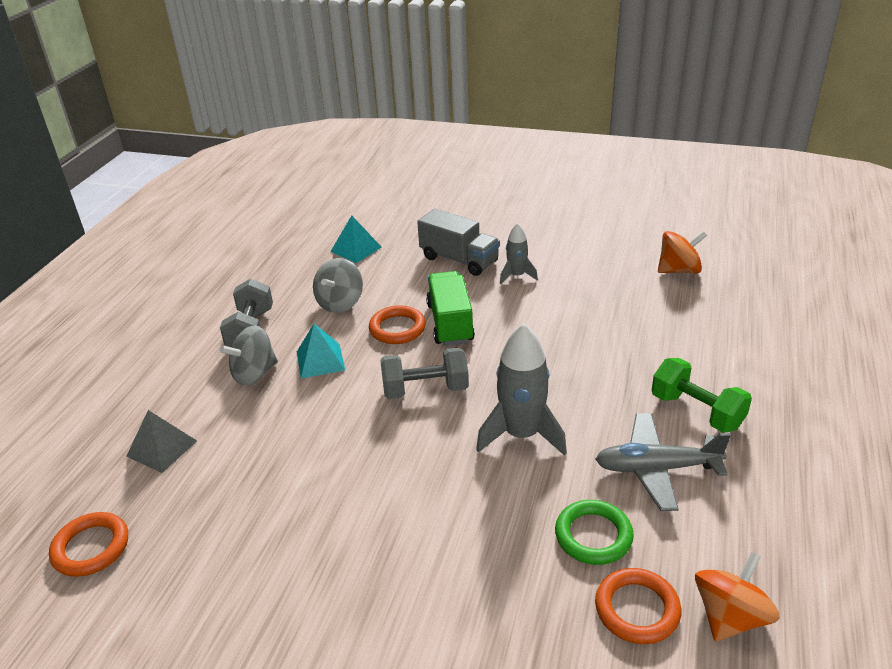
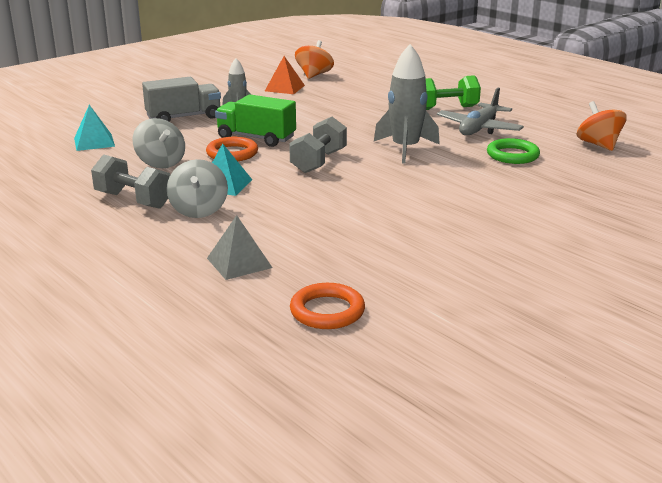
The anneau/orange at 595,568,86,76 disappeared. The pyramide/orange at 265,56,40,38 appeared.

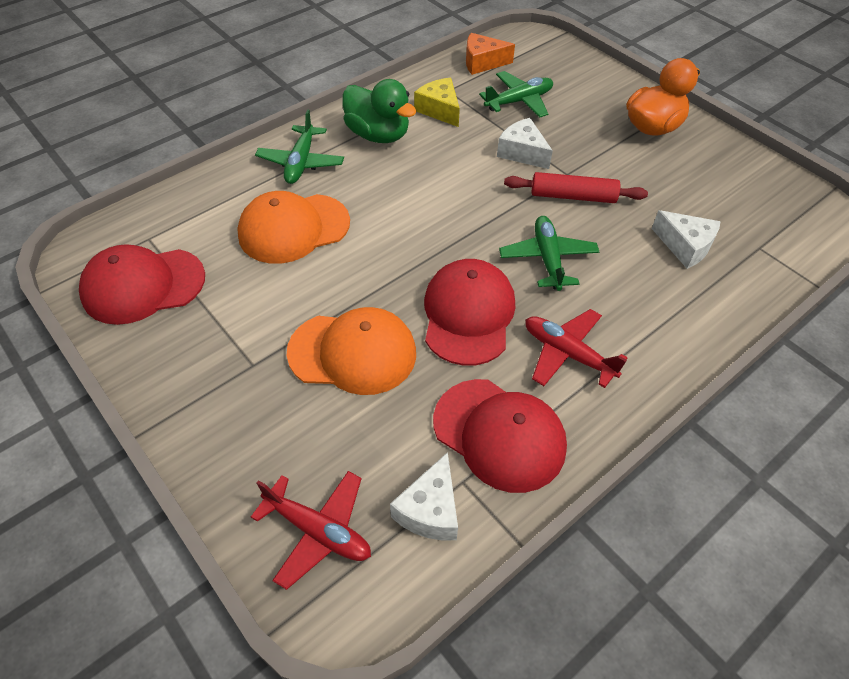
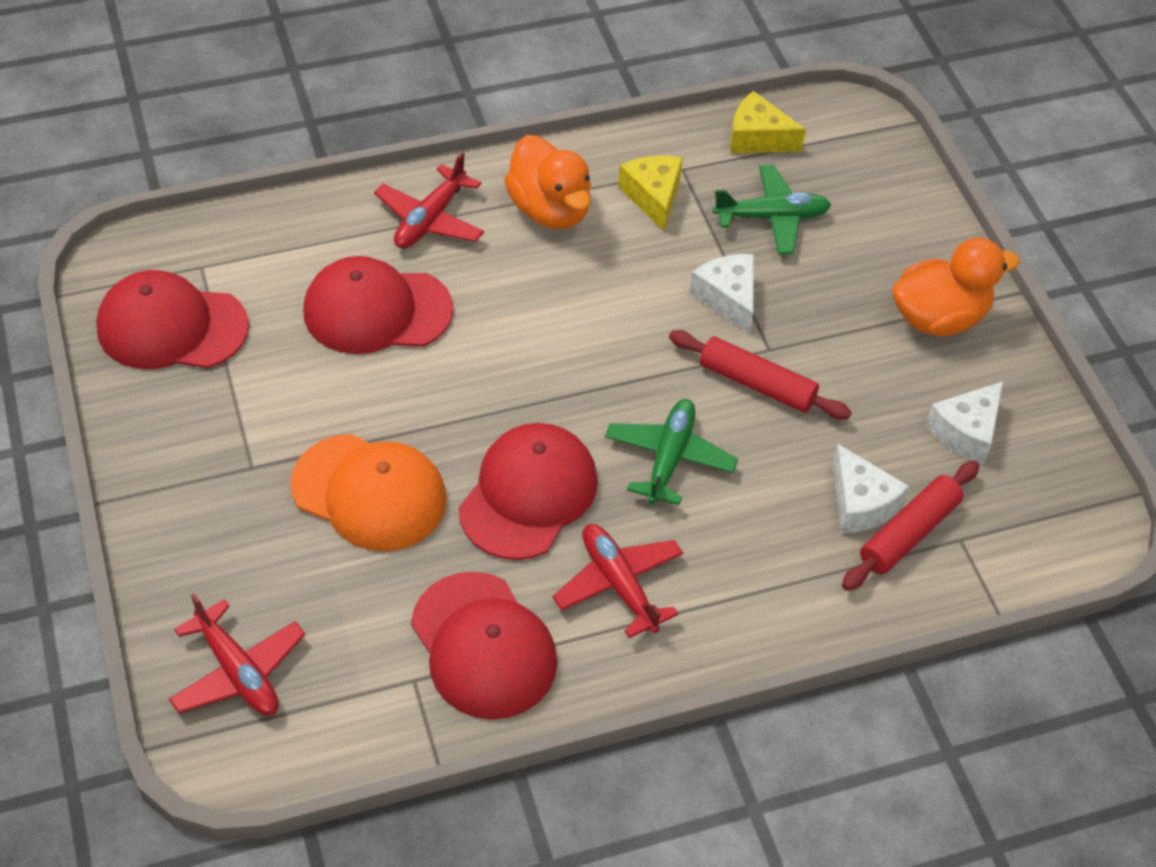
The fromage/orange at 466,33,49,42 became the fromage/jaune at 730,91,76,62. The canard/vert at 342,79,75,64 became the canard/orange at 504,135,87,94. The avion/vert at 255,110,89,74 became the avion/rouge at 374,152,110,97. The casquette/orange at 237,191,113,73 became the casquette/rouge at 303,256,150,98. The fromage/blanc moved from 390,452,68,88 to 926,381,77,83. The rouleau à pâtisserie/rouge at 842,461,137,130 appeared.

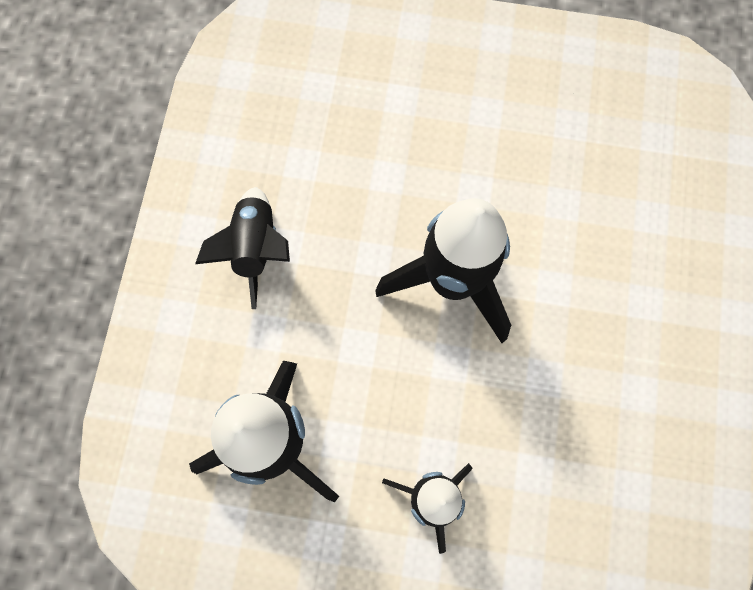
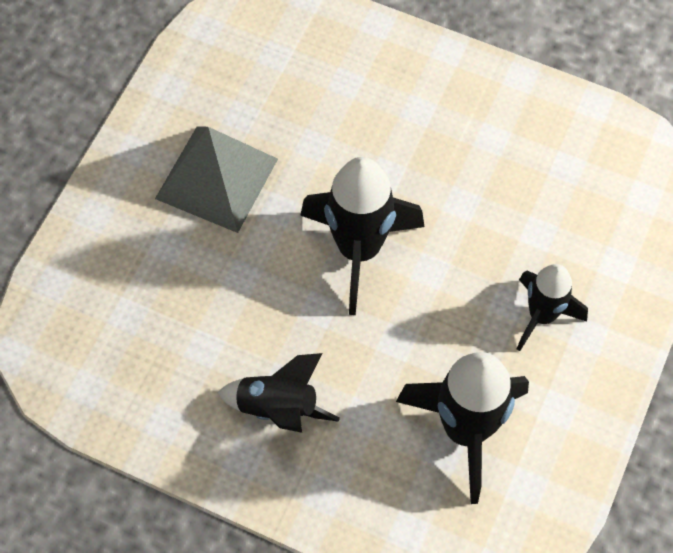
The pyramide/gris at 155,126,123,107 appeared.

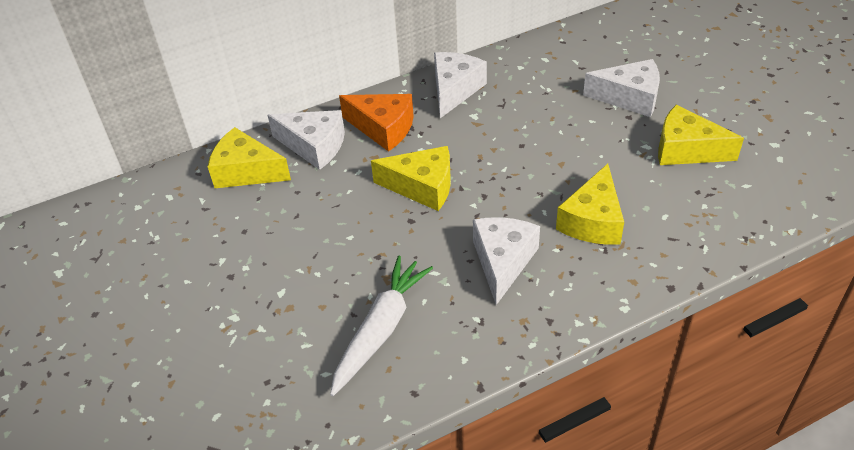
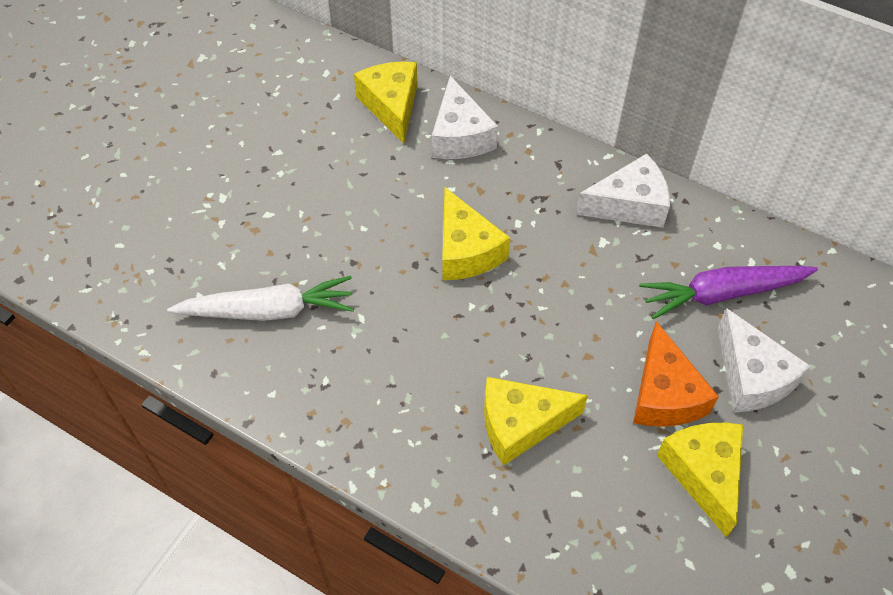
The fromage/orange moved from 339,94,75,58 to 633,321,86,106. The fromage/blanc at 473,217,67,88 disappeared. The carotte/violet at 639,266,179,53 appeared.

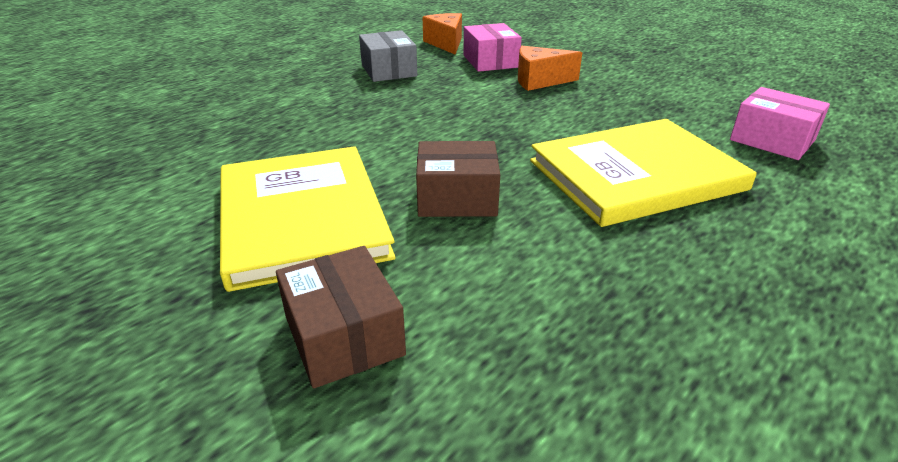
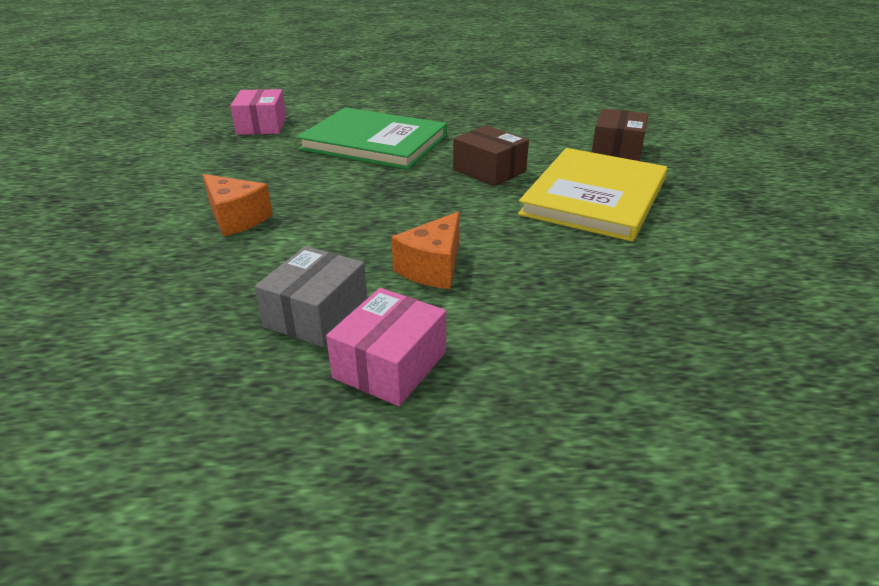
The fromage/orange moved from 423,13,39,42 to 391,211,68,78. The boîte/rose moved from 463,23,59,49 to 326,288,120,118. The livre/jaune at 530,119,227,108 became the livre/vert at 297,107,150,63.

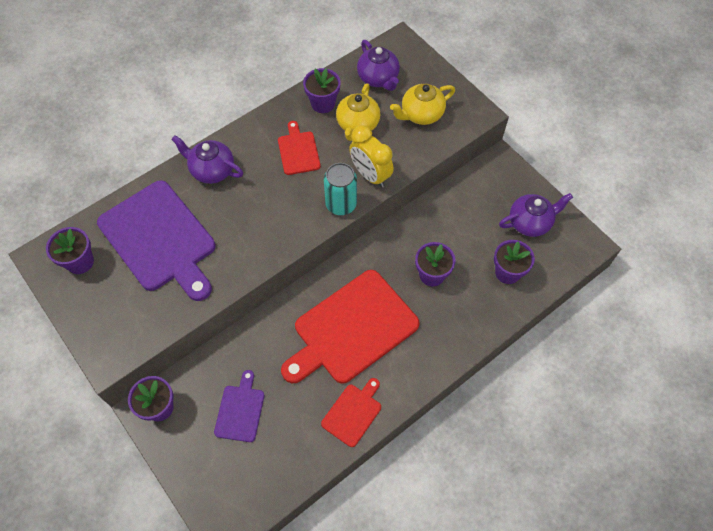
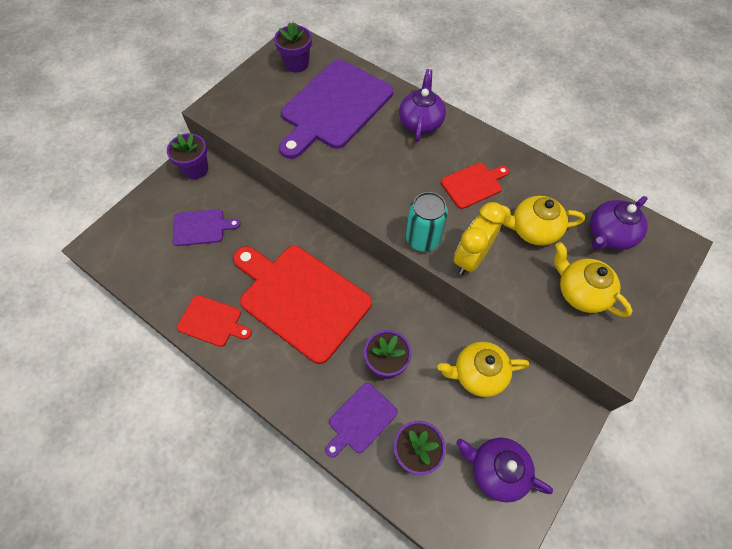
The pot de fleurs/violet at 303,68,37,45 disappeared. The théière/violet at 499,193,74,44 turned 150 degrees clockwise. The théière/jaune at 438,342,91,55 appeared. The planche à découper/violet at 325,383,73,75 appeared.

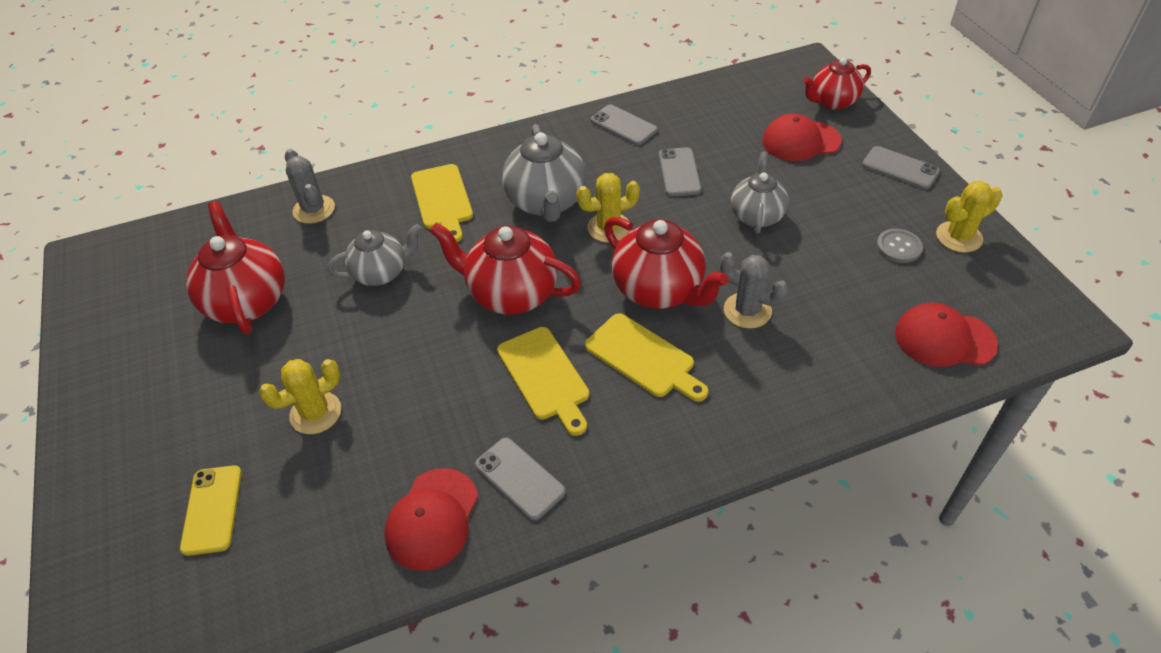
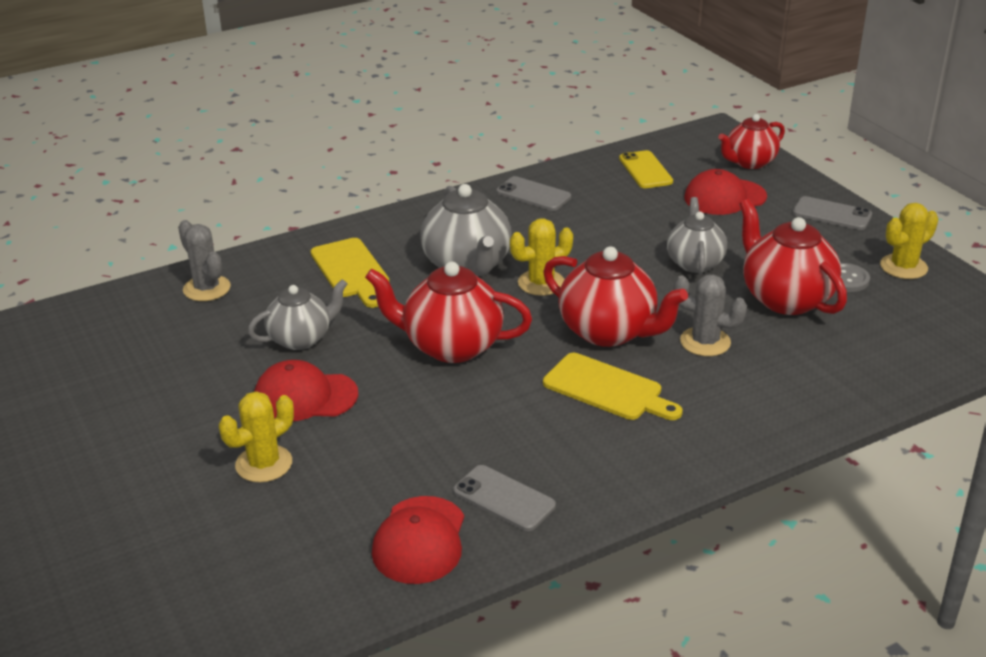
The téléphone/gris at 659,147,42,49 disappeared. The théière/rouge moved from 186,201,99,133 to 739,199,108,116. The casquette/rouge moved from 895,303,103,64 to 254,360,104,61. The planche à découper/jaune at 497,327,92,109 disappeared. The téléphone/jaune moved from 180,465,62,91 to 619,150,54,38.

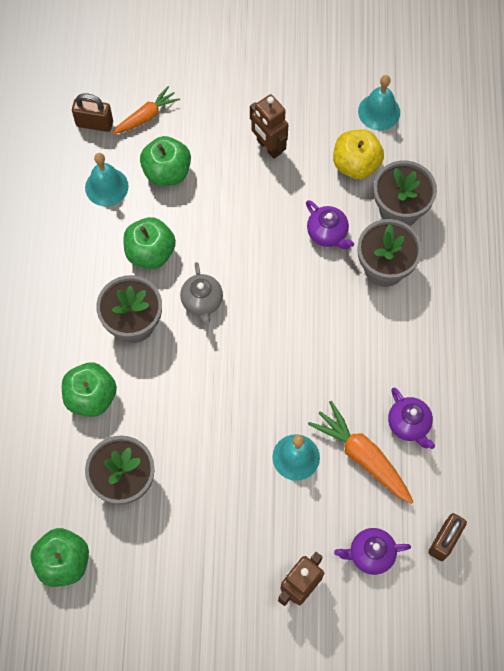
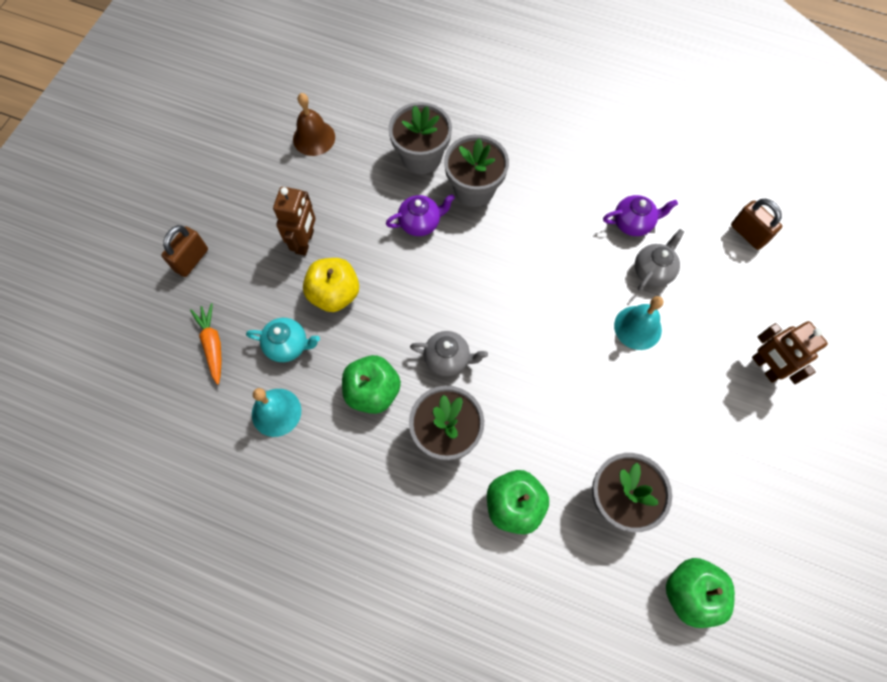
The cloche/turquoise at 358,75,42,55 became the cloche/marron at 293,93,42,63. The cadenas/marron moved from 72,93,41,39 to 161,225,47,52. The robot/marron at 250,94,38,65 turned 60 degrees counterclockwise. The pomme/jaune moved from 333,129,51,50 to 303,258,56,54. The pomme/vert at 140,136,51,50 was replaced by the théière/turquoise at 246,318,74,44. The carotte/orange at 308,401,105,103 was replaced by the théière/gris at 635,229,49,62. The théière/violet at 334,528,77,47 disappeared.

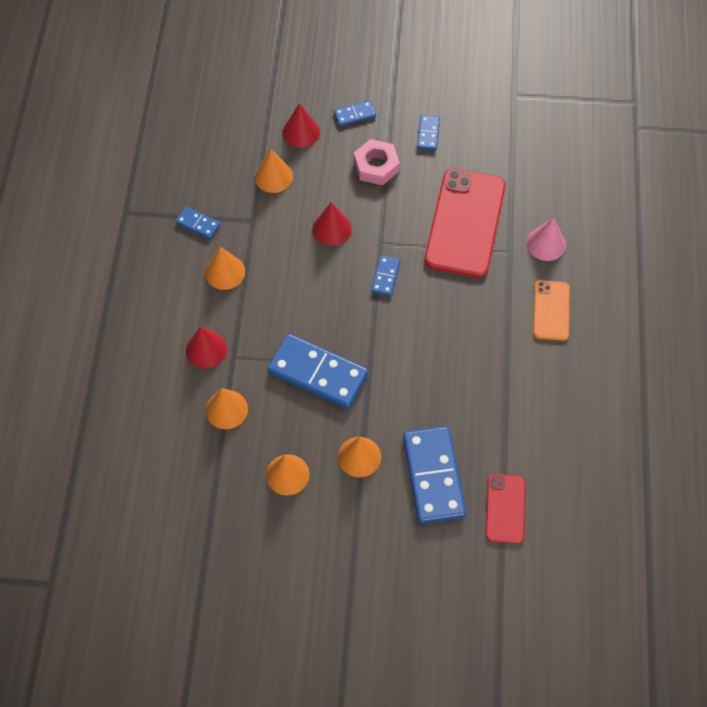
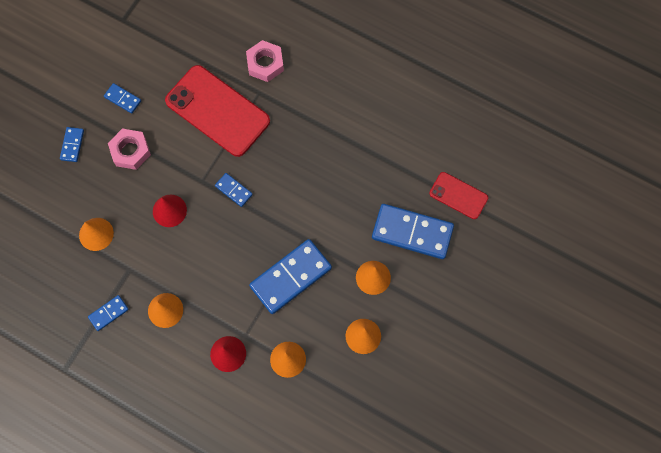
The cône/rouge at 282,103,38,45 disappeared. The cône/rose at 526,217,40,44 was replaced by the écrou/rose at 246,40,38,42. The téléphone/orange at 533,280,37,61 disappeared.

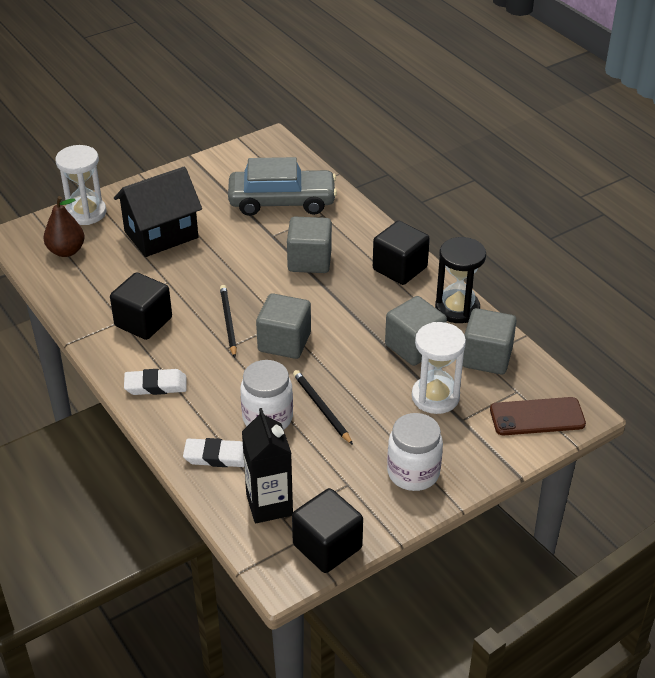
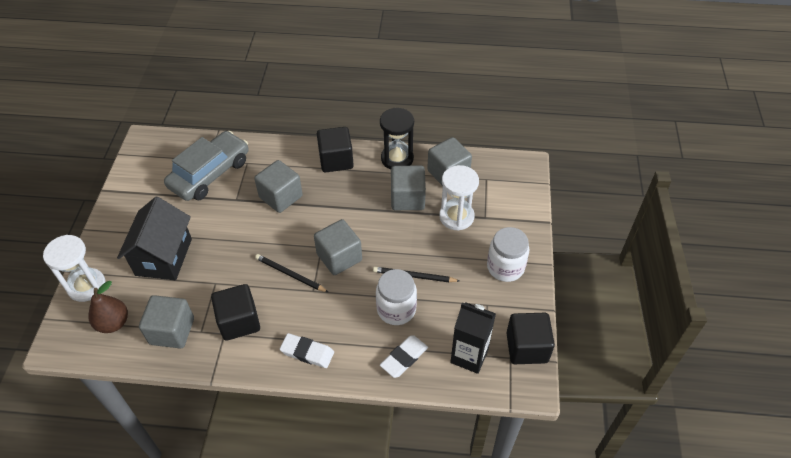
The gomme/blanc at 124,369,62,26 turned 75 degrees clockwise. The téléphone/marron at 490,397,96,38 disappeared. The cube/gris at 139,295,55,54 appeared.

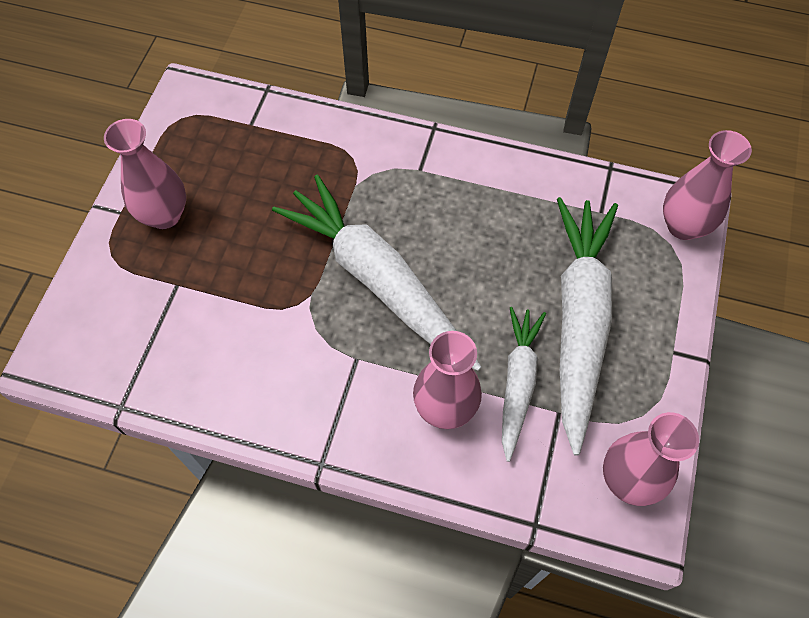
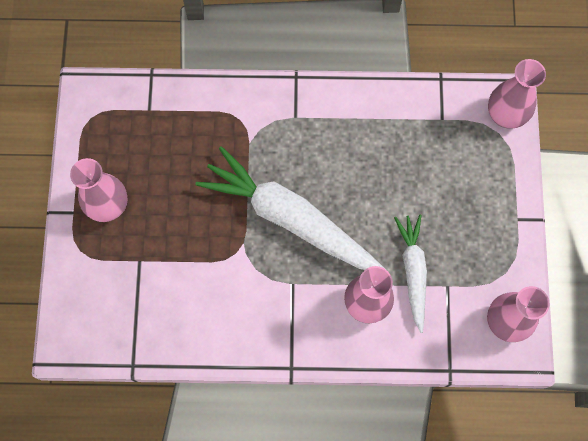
The carotte/blanc at 557,197,61,259 disappeared.

